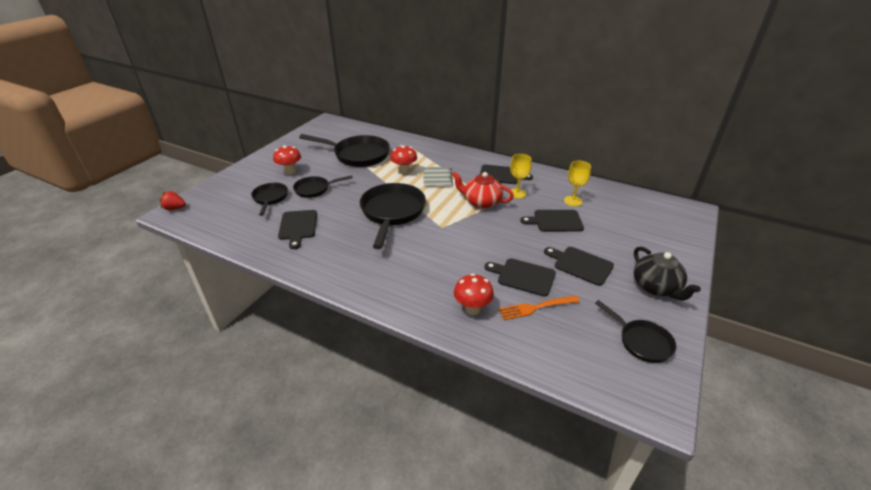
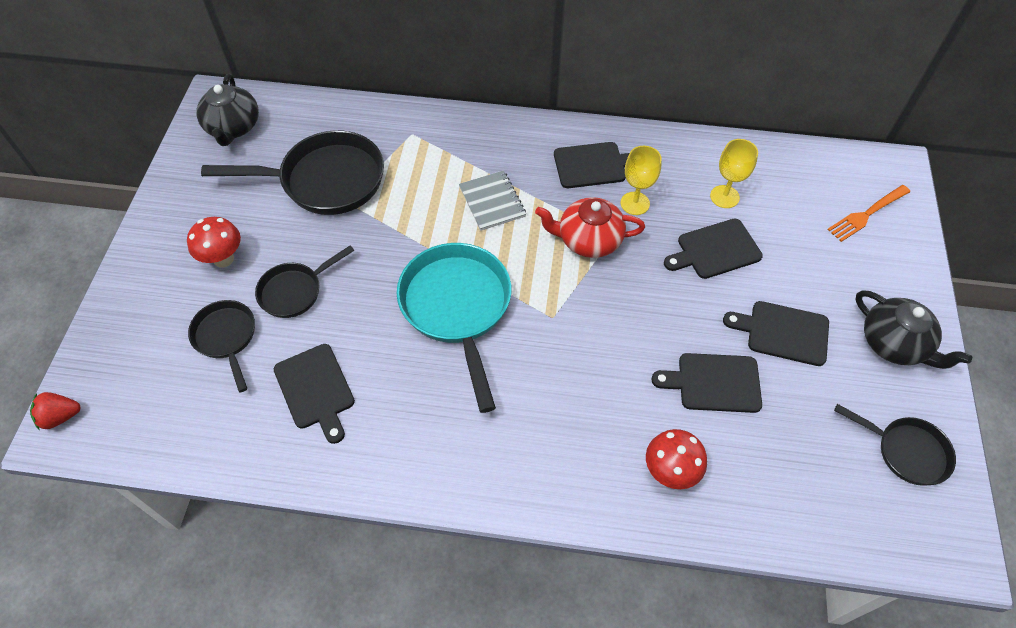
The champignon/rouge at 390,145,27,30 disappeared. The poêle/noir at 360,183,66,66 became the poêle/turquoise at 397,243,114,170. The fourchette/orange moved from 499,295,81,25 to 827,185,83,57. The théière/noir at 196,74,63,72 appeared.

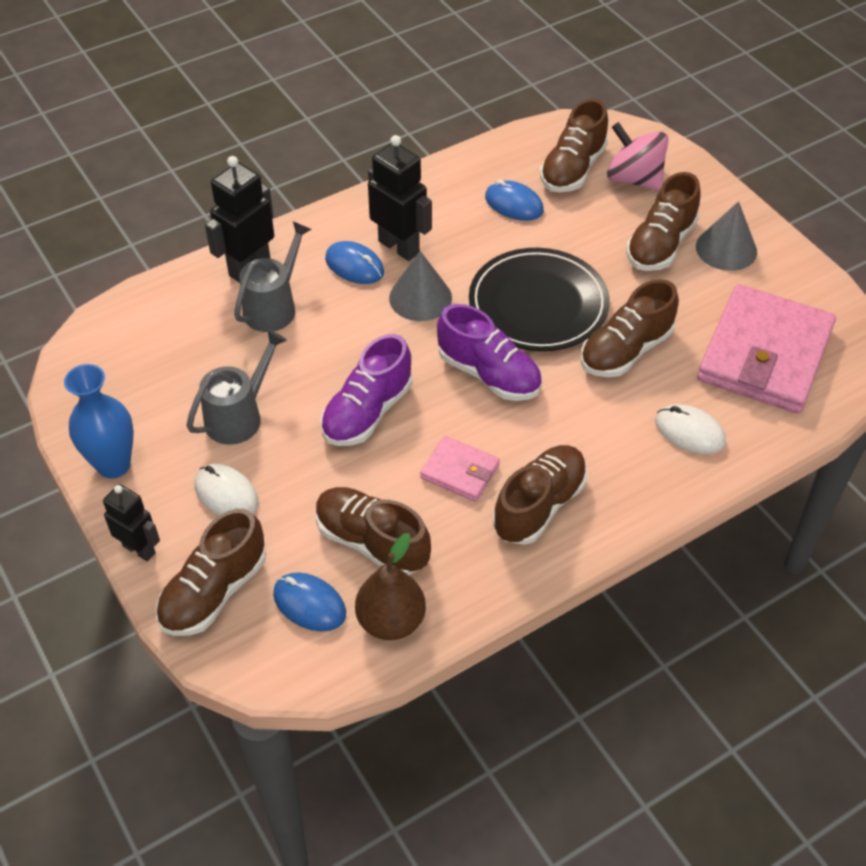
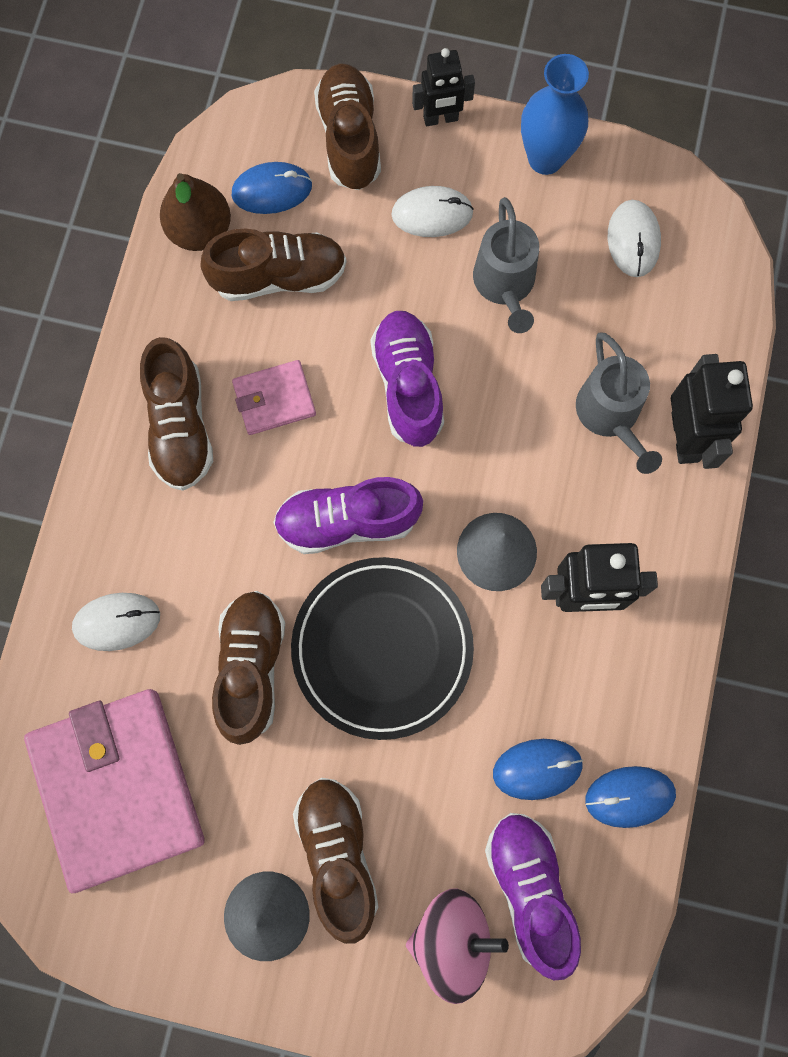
The chaussure/marron at 540,99,68,93 became the chaussure/violet at 485,813,96,167. The souris/bleu moved from 325,241,59,43 to 585,766,91,62. The souris/blanc at 608,200,53,77 appeared.

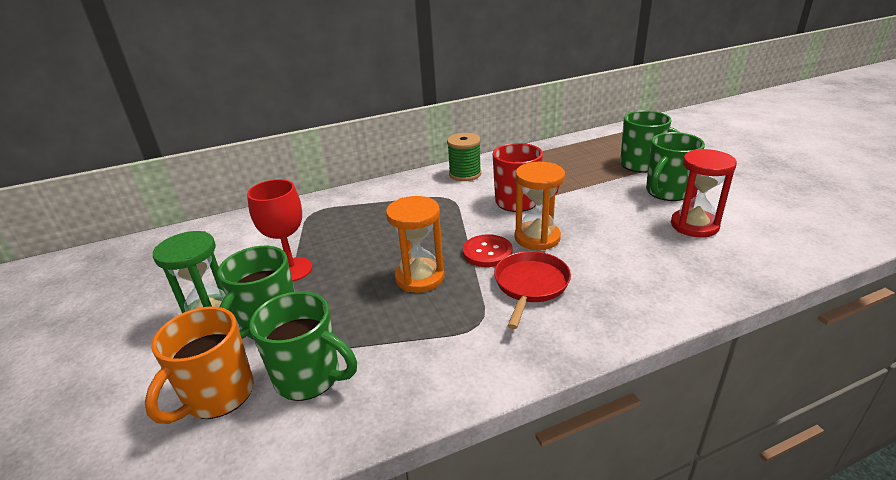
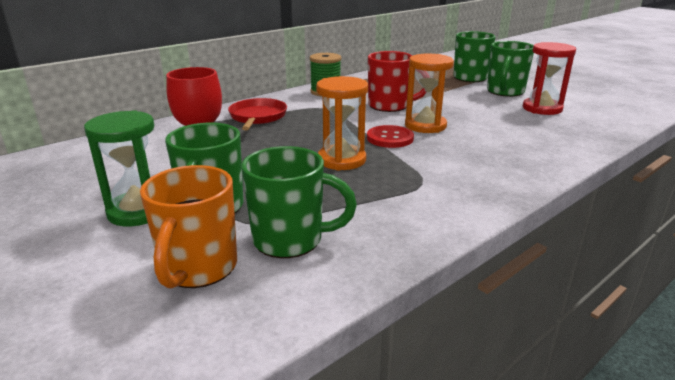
The poêle/rouge moved from 494,251,77,78 to 228,98,59,32.

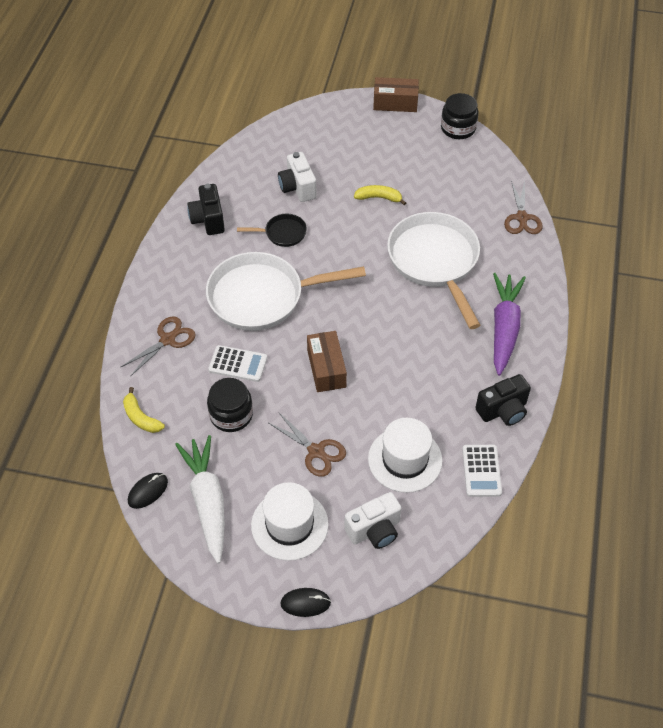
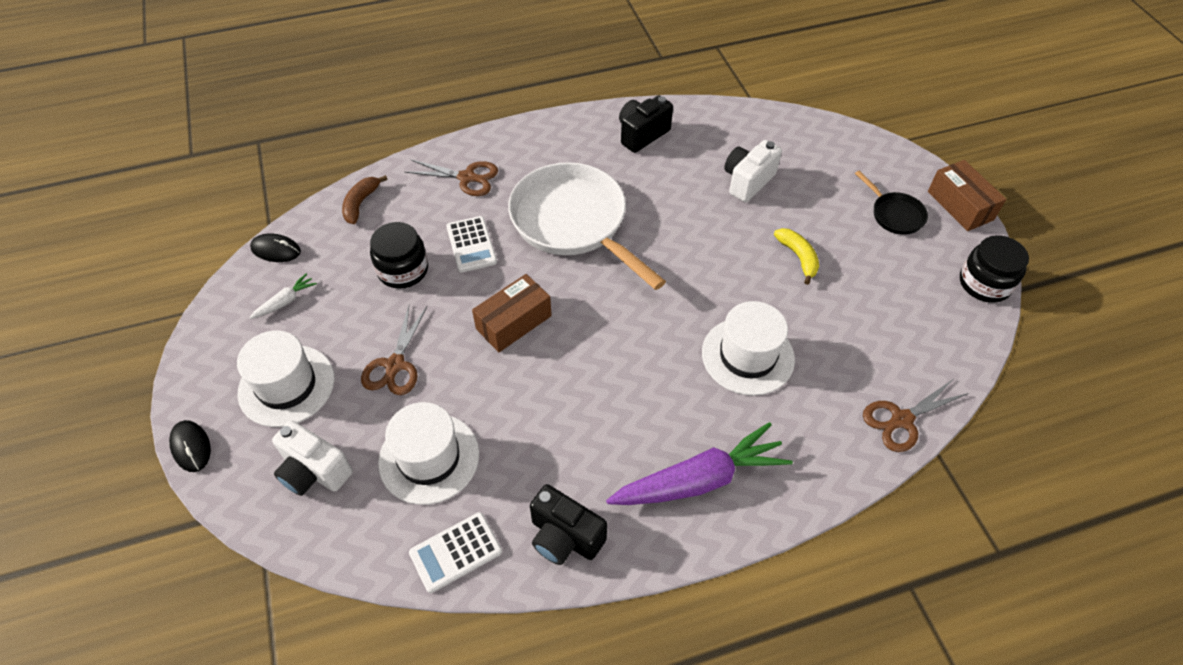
The poêle/blanc at 387,212,94,117 was replaced by the chapeau/blanc at 702,301,93,95. The poêle/noir moved from 237,214,70,33 to 855,171,73,64. The banane/jaune at 123,387,42,46 became the banane/marron at 342,175,46,49. The carotte/blanc at 175,435,50,129 changed to 0.44 times the size.

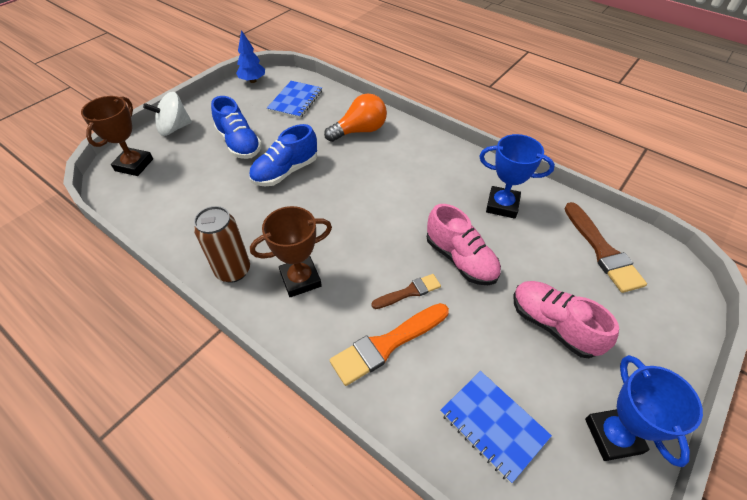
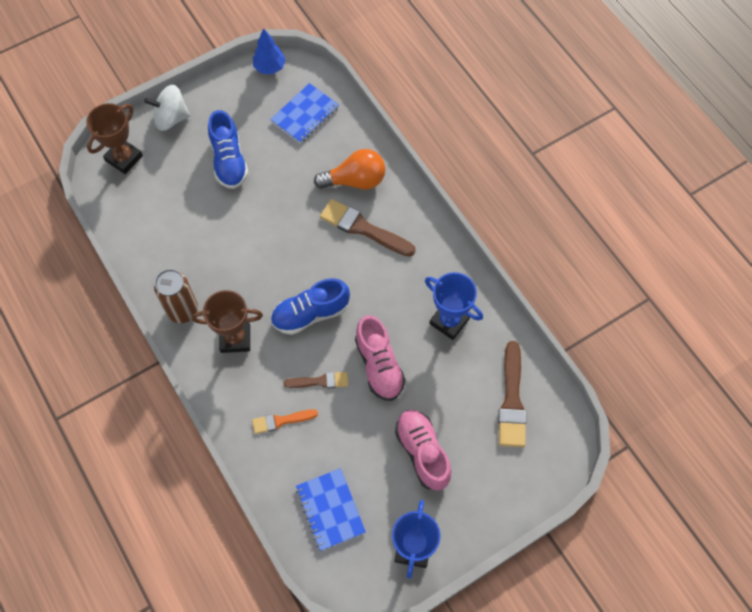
The chaussure/bleu moved from 249,124,68,62 to 271,278,79,57. The pinceau/orange at 330,303,119,83 changed to 0.59 times the size. The pinceau/marron at 320,199,95,58 appeared.

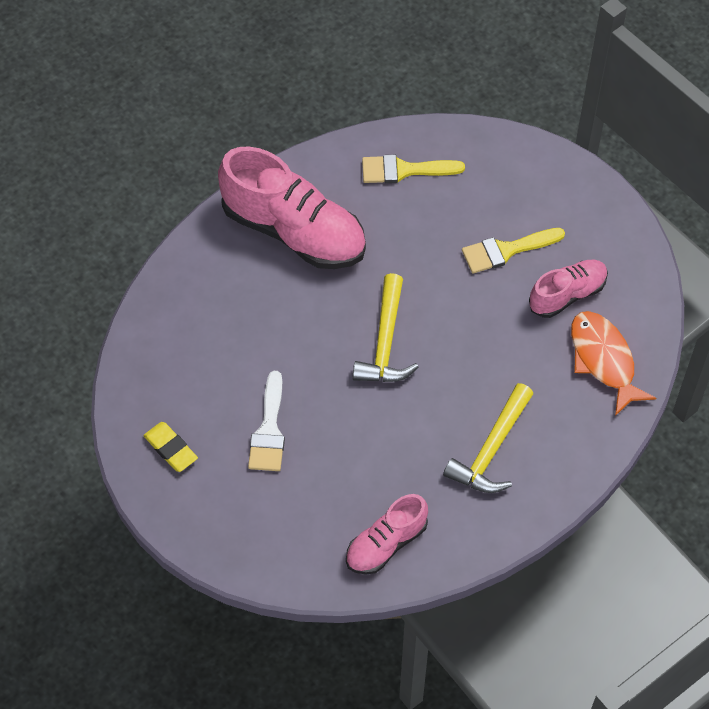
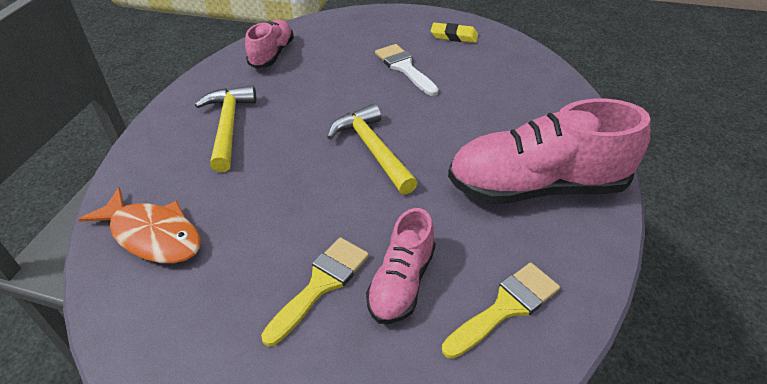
The chaussure/rose moved from 529,260,79,58 to 366,208,69,116.

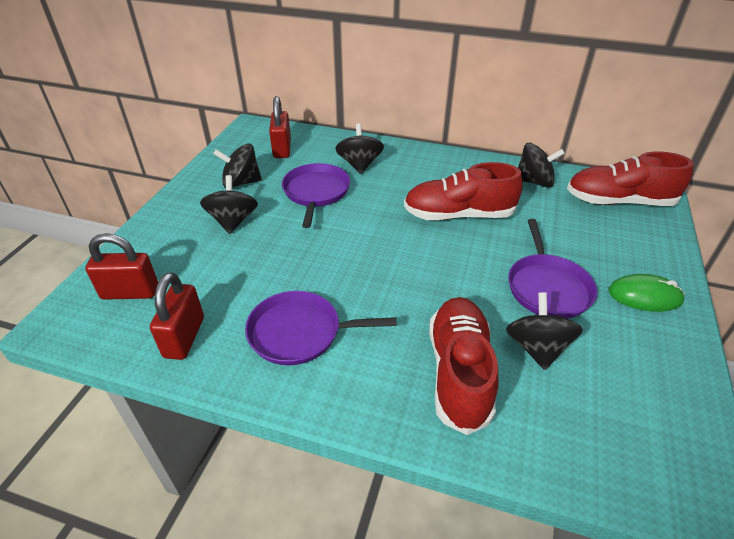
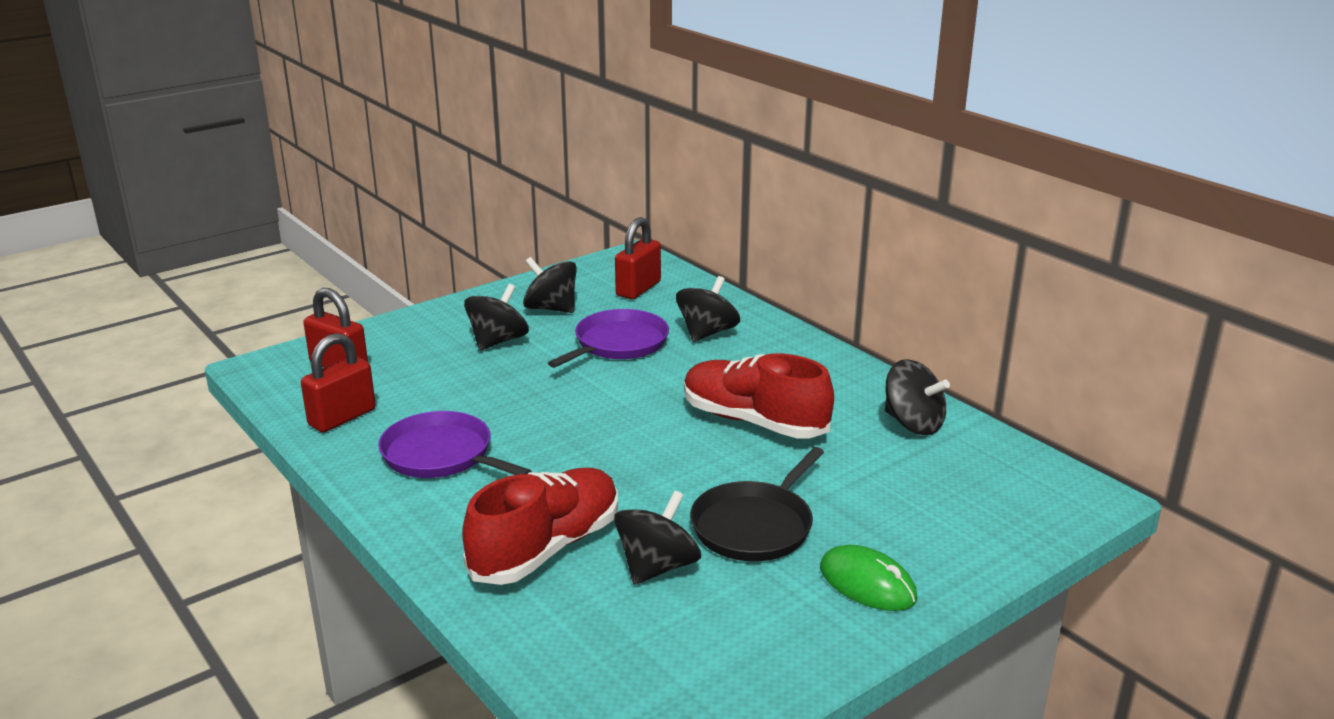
The chaussure/rouge at 567,151,126,55 disappeared. The poêle/violet at 508,219,89,100 became the poêle/noir at 690,447,134,114.

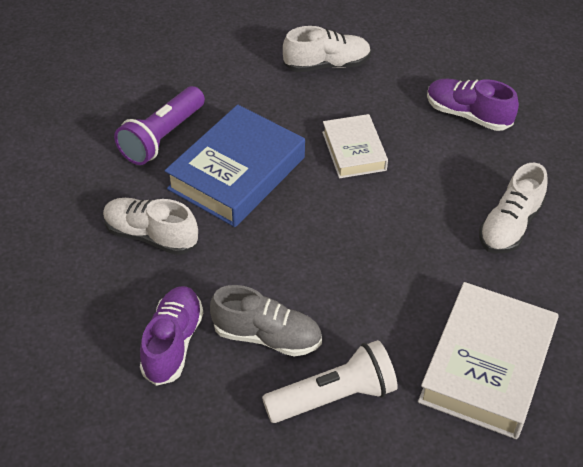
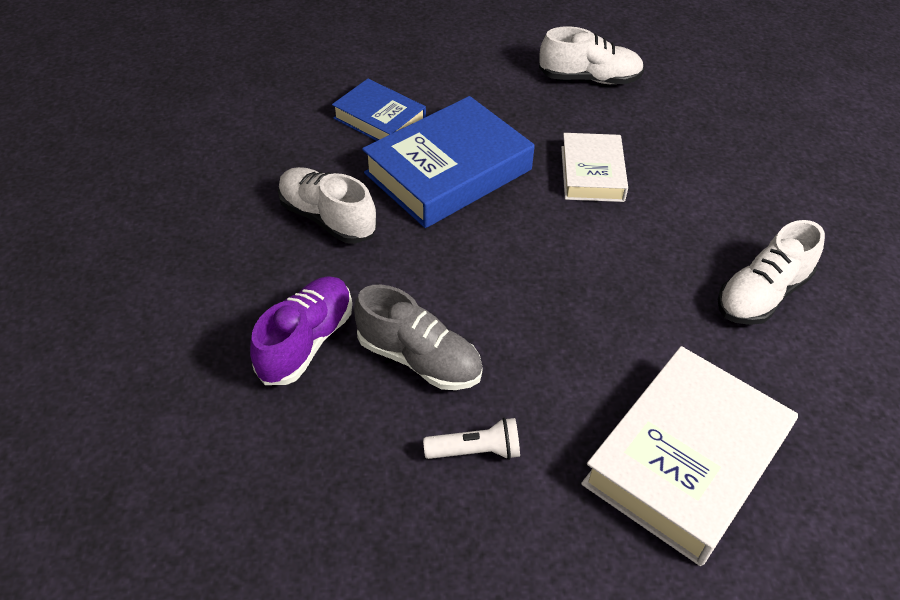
The chaussure/violet at 427,79,92,52 disappeared. The lampe de poche/violet at 114,86,91,79 was replaced by the livre/bleu at 332,79,94,62. The lampe de poche/blanc at 262,340,136,83 changed to 0.57 times the size.

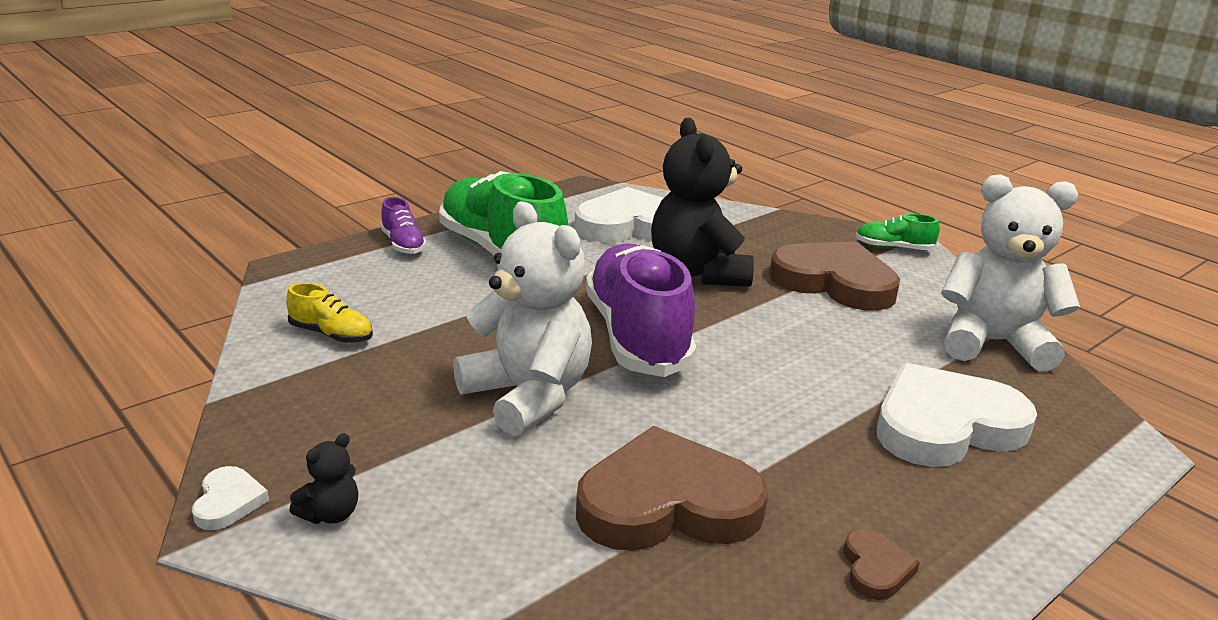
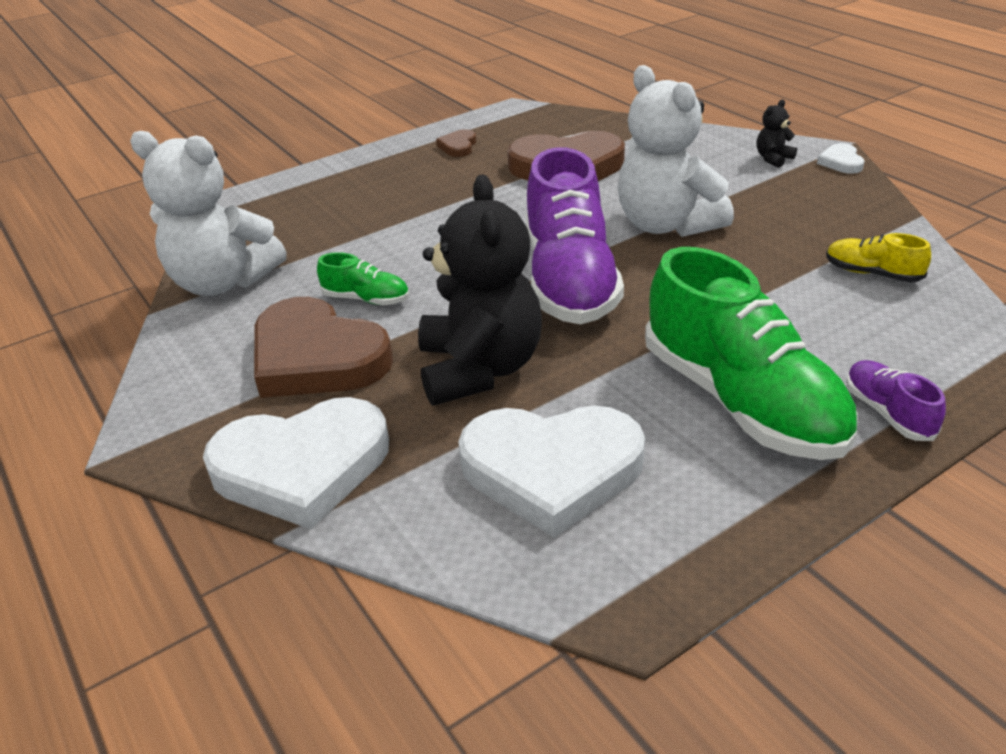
The chaussure/vert moved from 856,213,84,37 to 317,252,92,53. The cœur/blanc moved from 877,363,160,104 to 203,397,186,132.

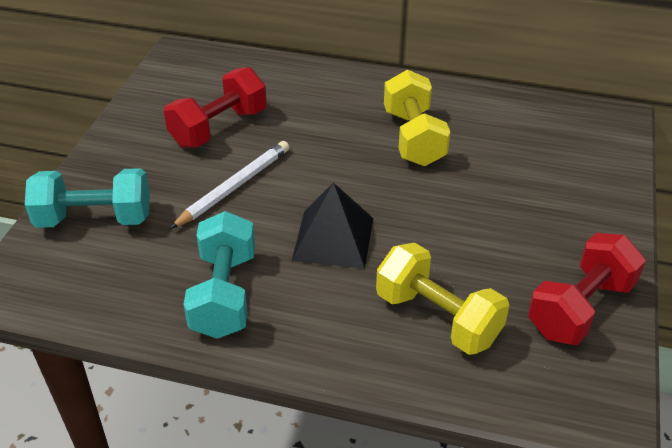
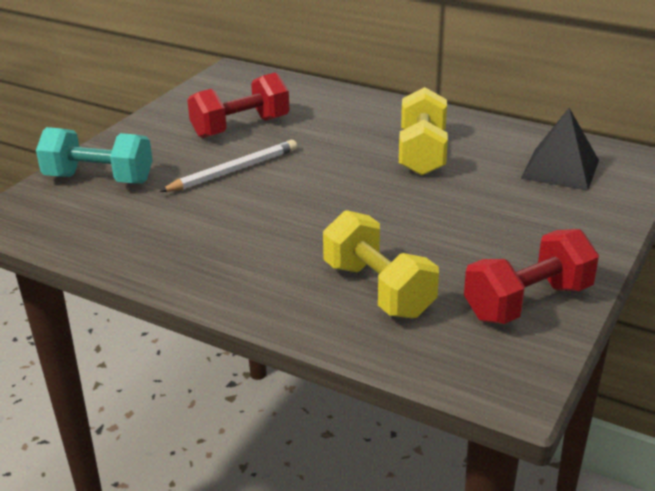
The pyramide/noir moved from 292,183,81,86 to 521,108,78,83. The haltère/turquoise at 183,211,72,128 disappeared.

